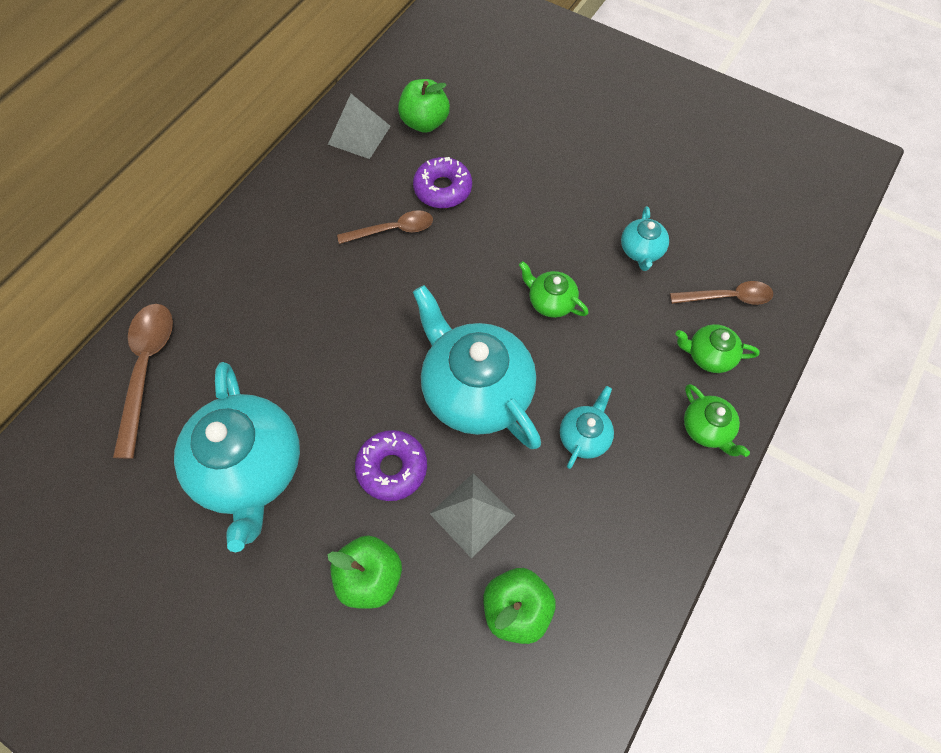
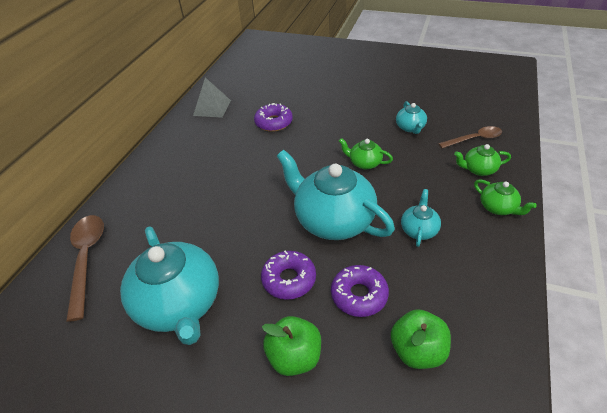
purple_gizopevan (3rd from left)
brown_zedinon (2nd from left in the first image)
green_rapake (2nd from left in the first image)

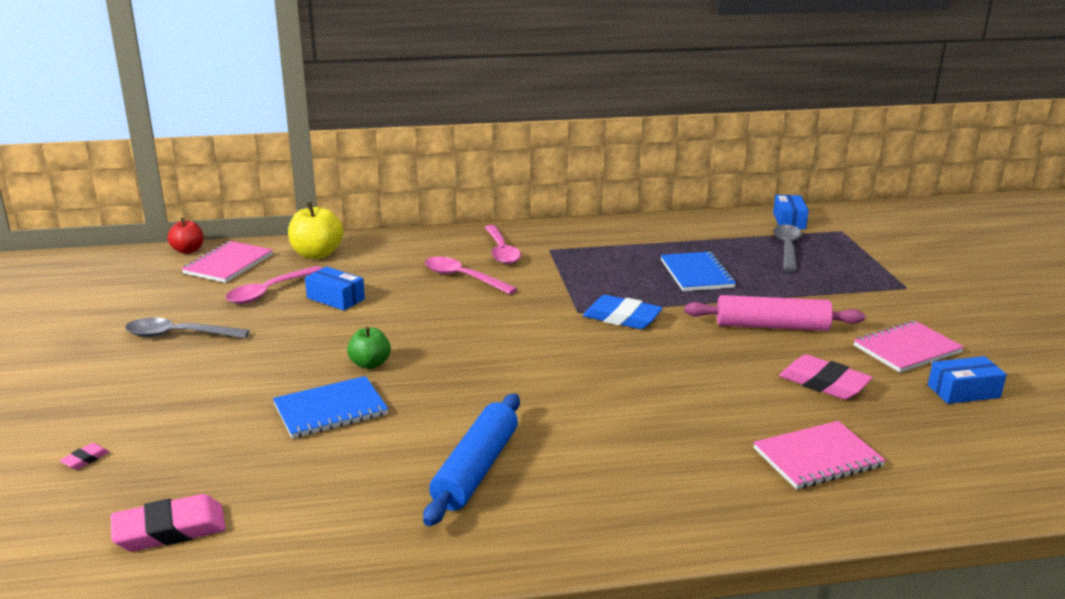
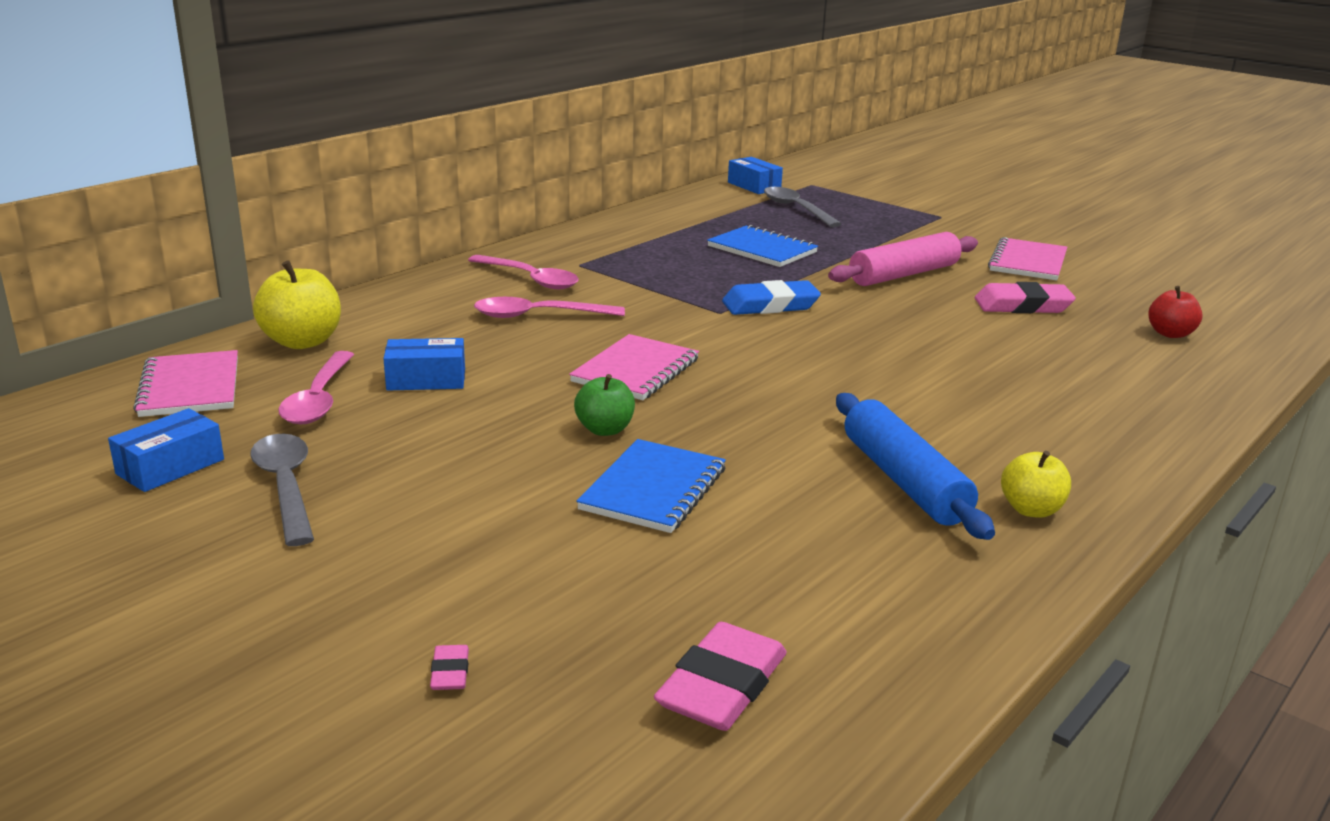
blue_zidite (1st from left)
grey_zedinon (1st from left)
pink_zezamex (2nd from left)
yellow_rapake (2nd from left)
red_rapake

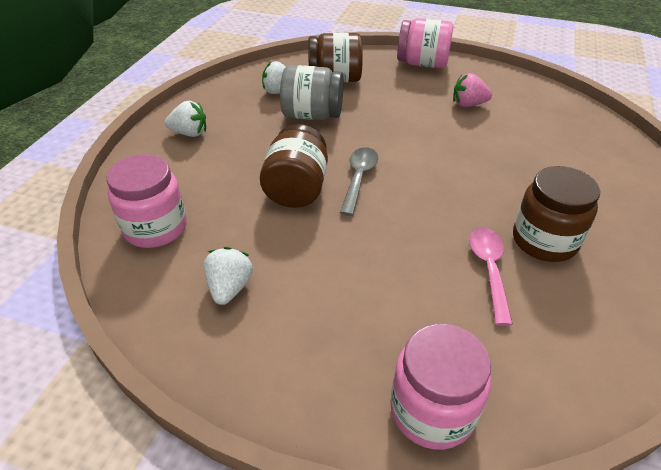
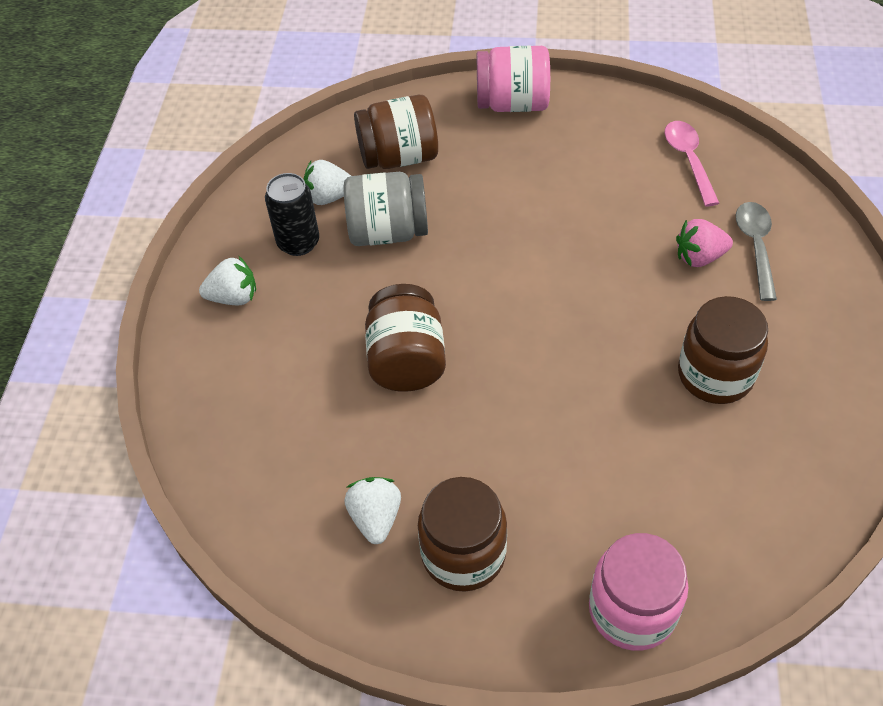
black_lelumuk
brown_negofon (3rd from left)
pink_zedinon
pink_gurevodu
grey_zedinon
pink_negofon (1st from left in the first image)

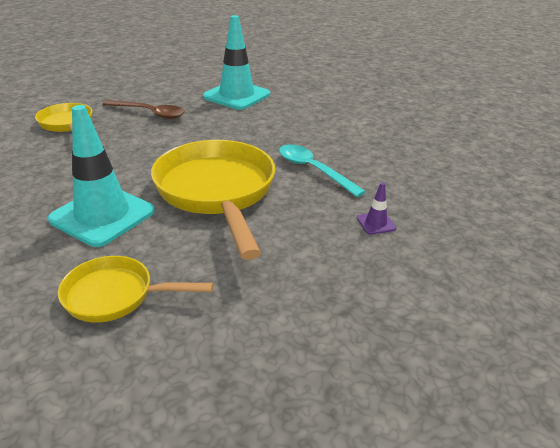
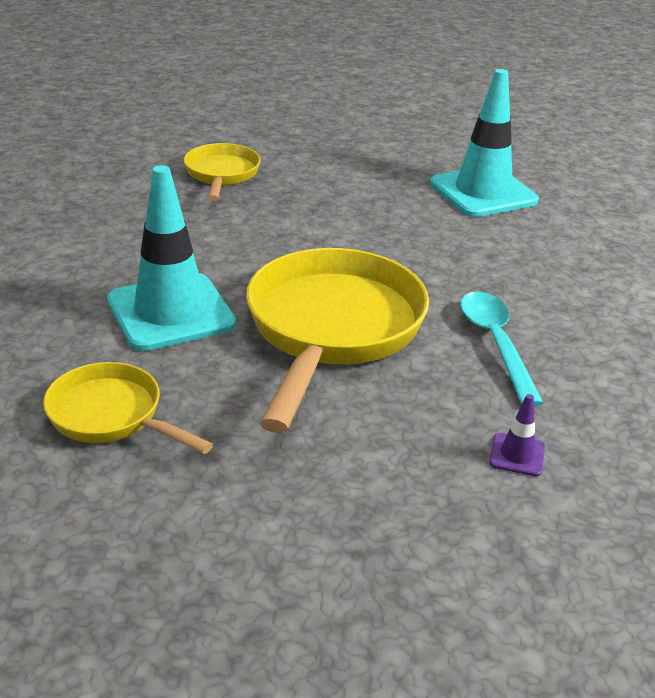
brown_zedinon

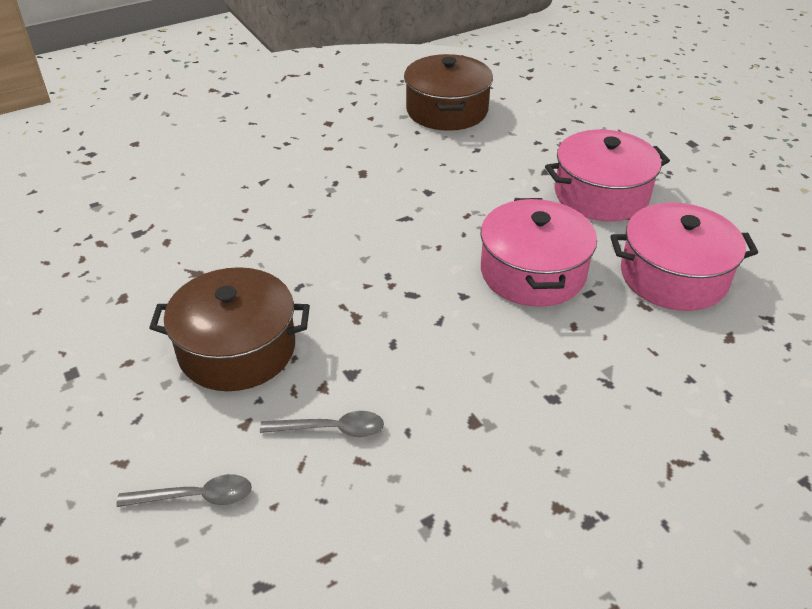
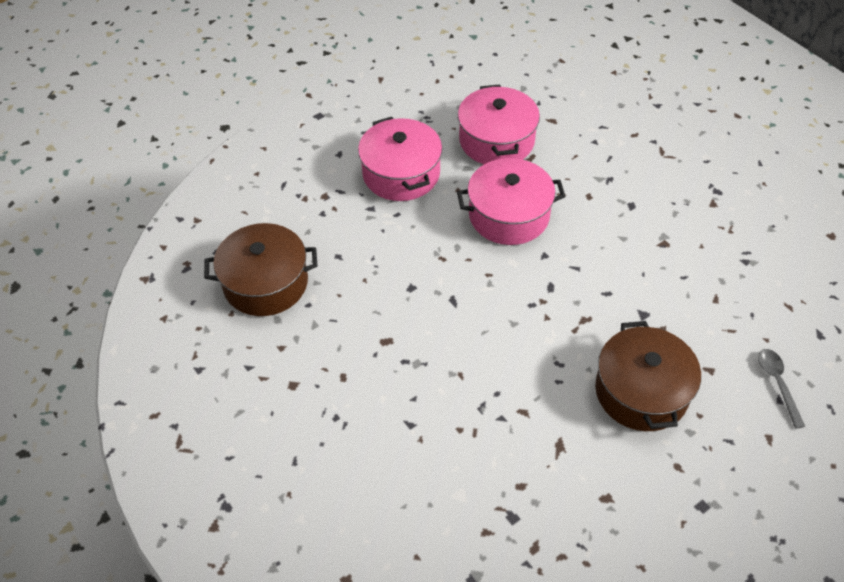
grey_zedinon (2nd from left in the first image)

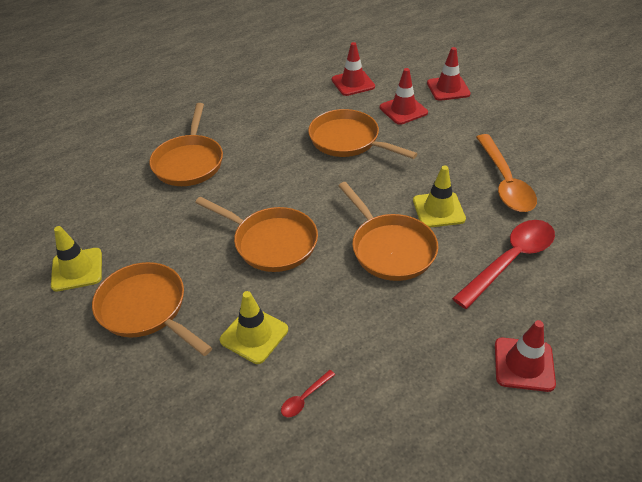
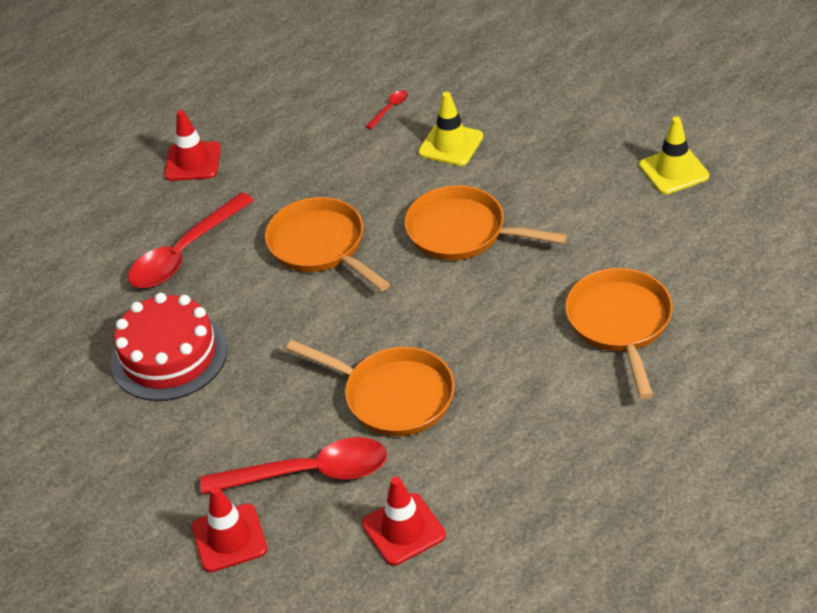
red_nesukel
red_zedinon (2nd from left)
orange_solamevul (1st from left in the first image)
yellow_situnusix (3rd from left in the first image)

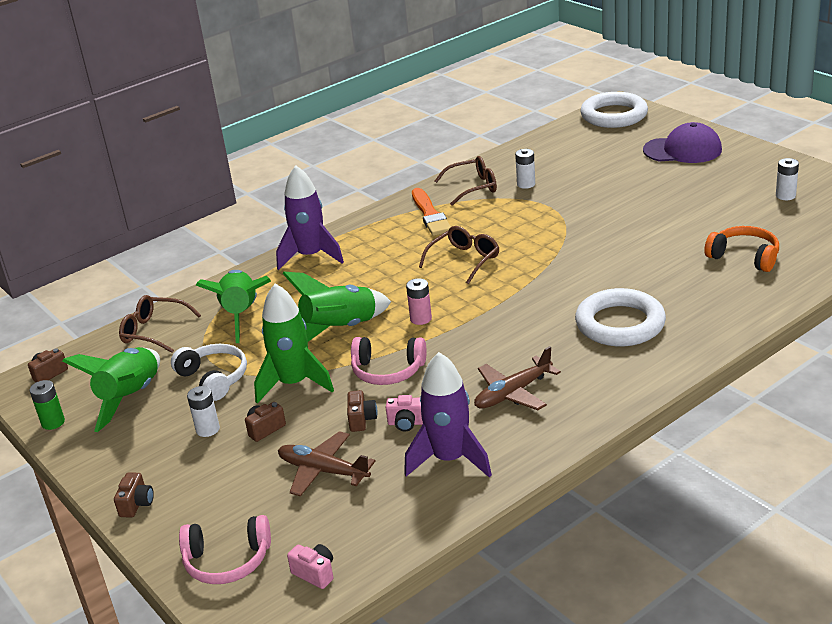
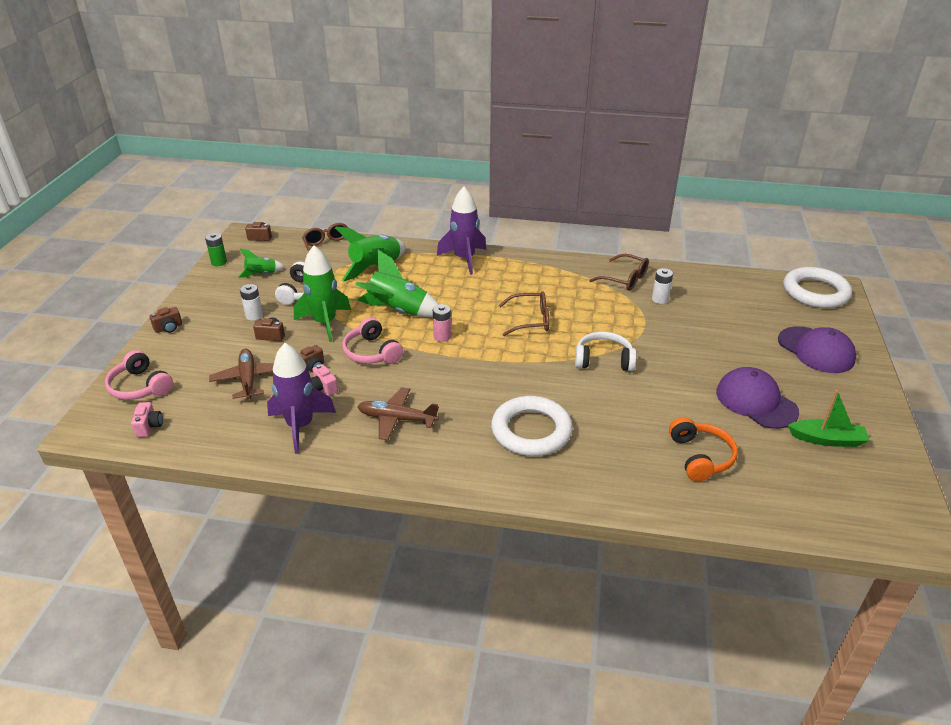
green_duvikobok (1st from left)
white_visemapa (2nd from left)
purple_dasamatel (1st from left)
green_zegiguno
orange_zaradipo

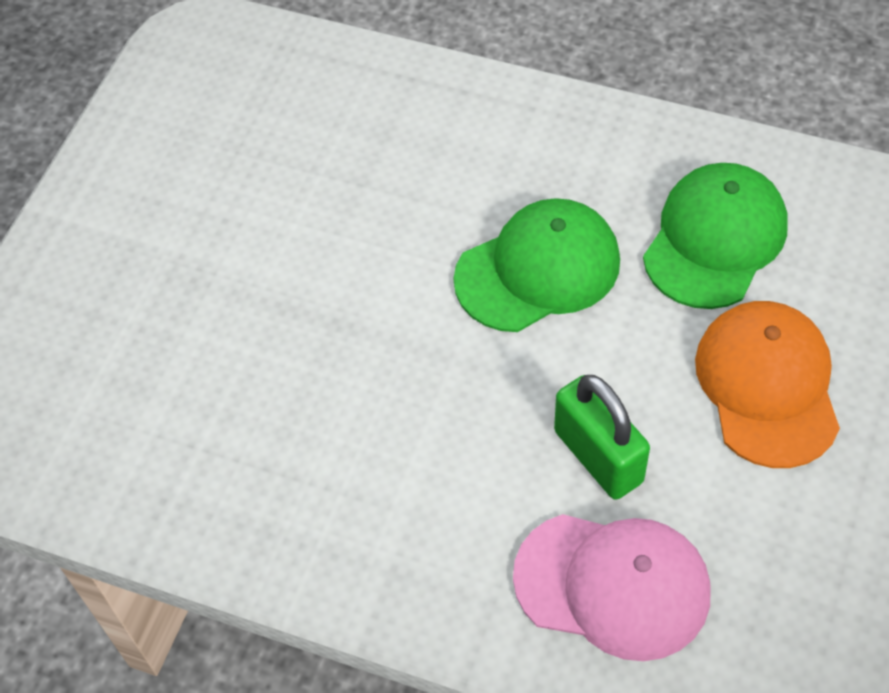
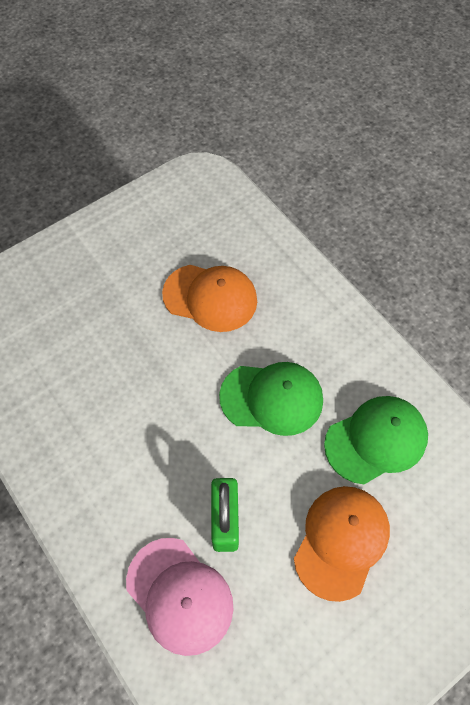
orange_dasamatel (1st from left)

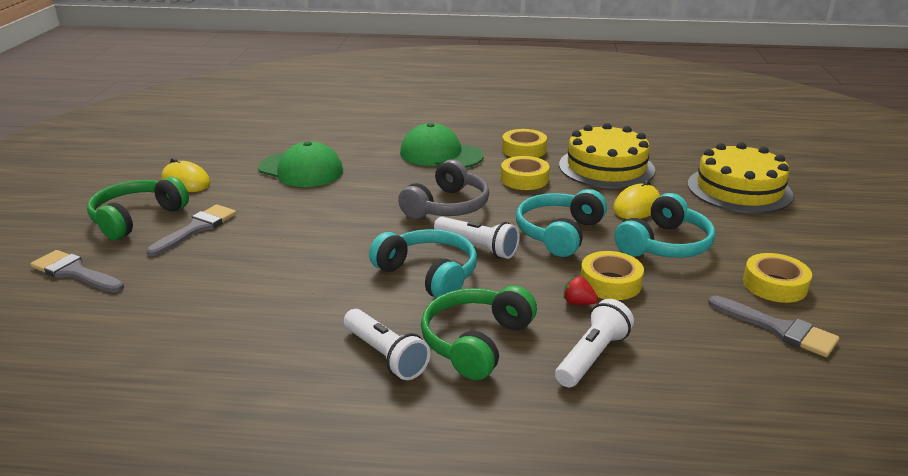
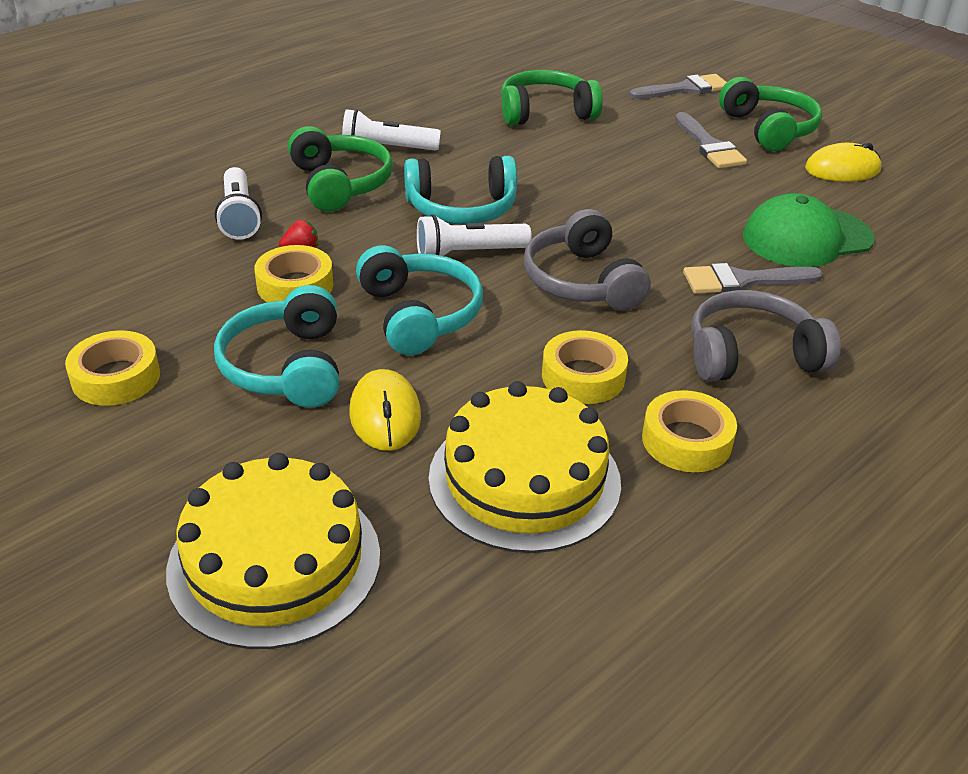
green_visemapa (2nd from left)
grey_zaradipo (3rd from left)
grey_visemapa (2nd from left)

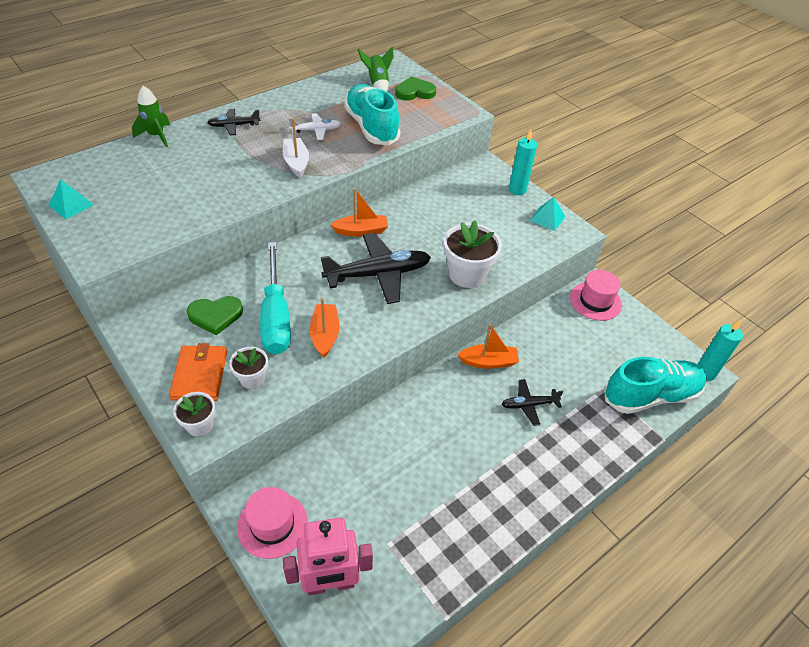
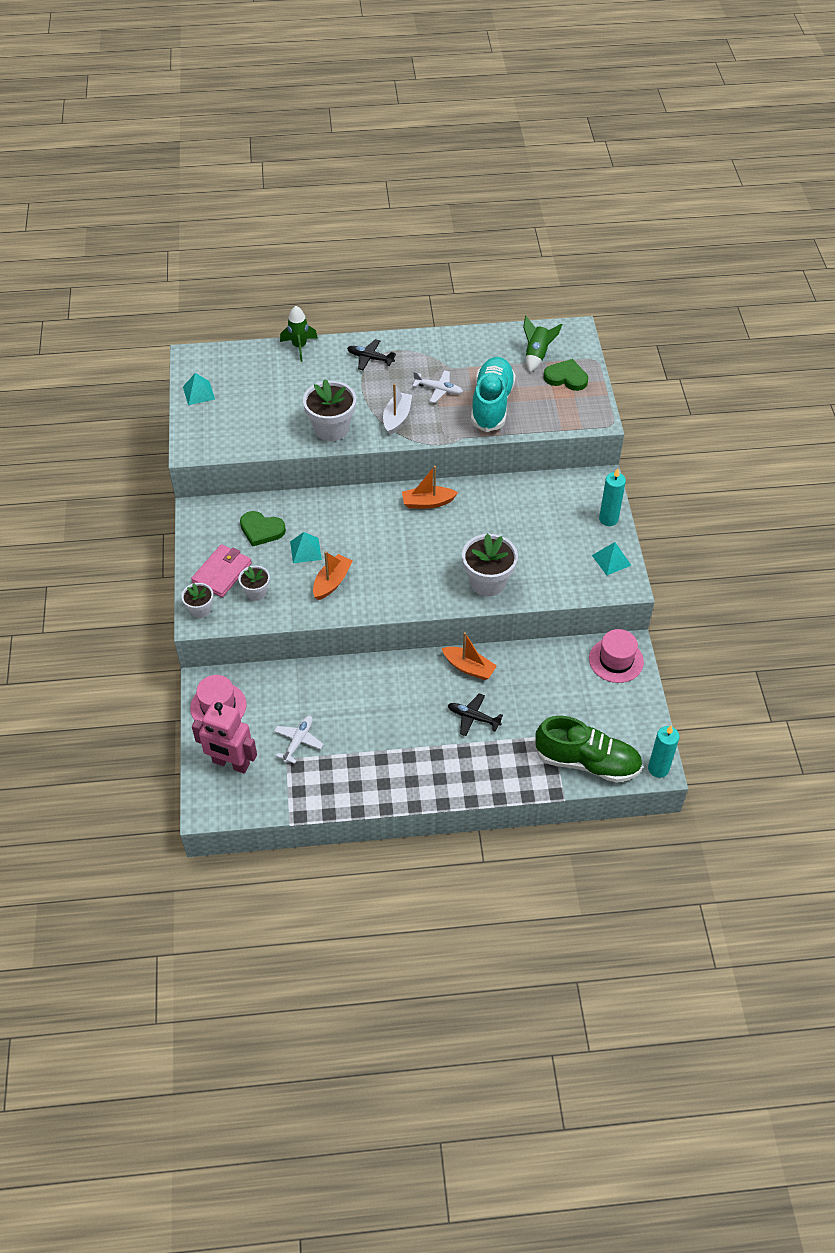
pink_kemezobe
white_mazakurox (1st from left)
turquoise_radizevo (2nd from left)
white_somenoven (3rd from left)
orange_zegiguno (2nd from left)
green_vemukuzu
black_mazakurox (2nd from left in the first image)

